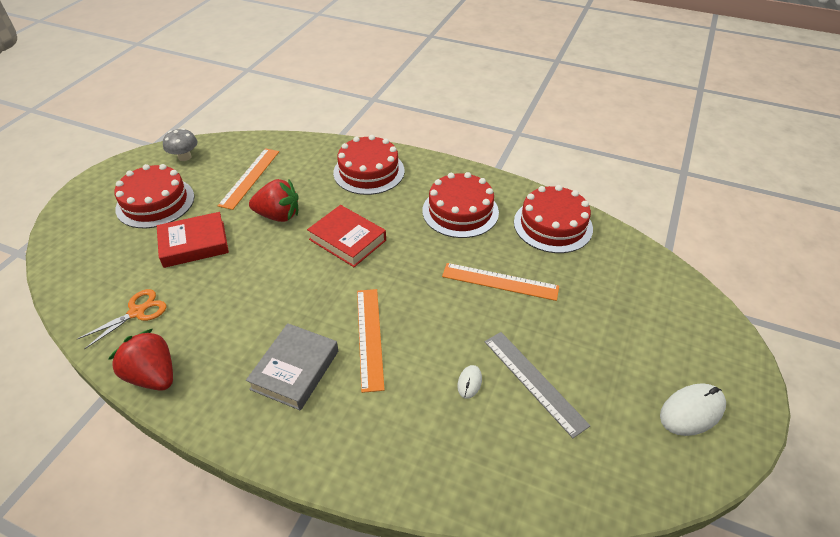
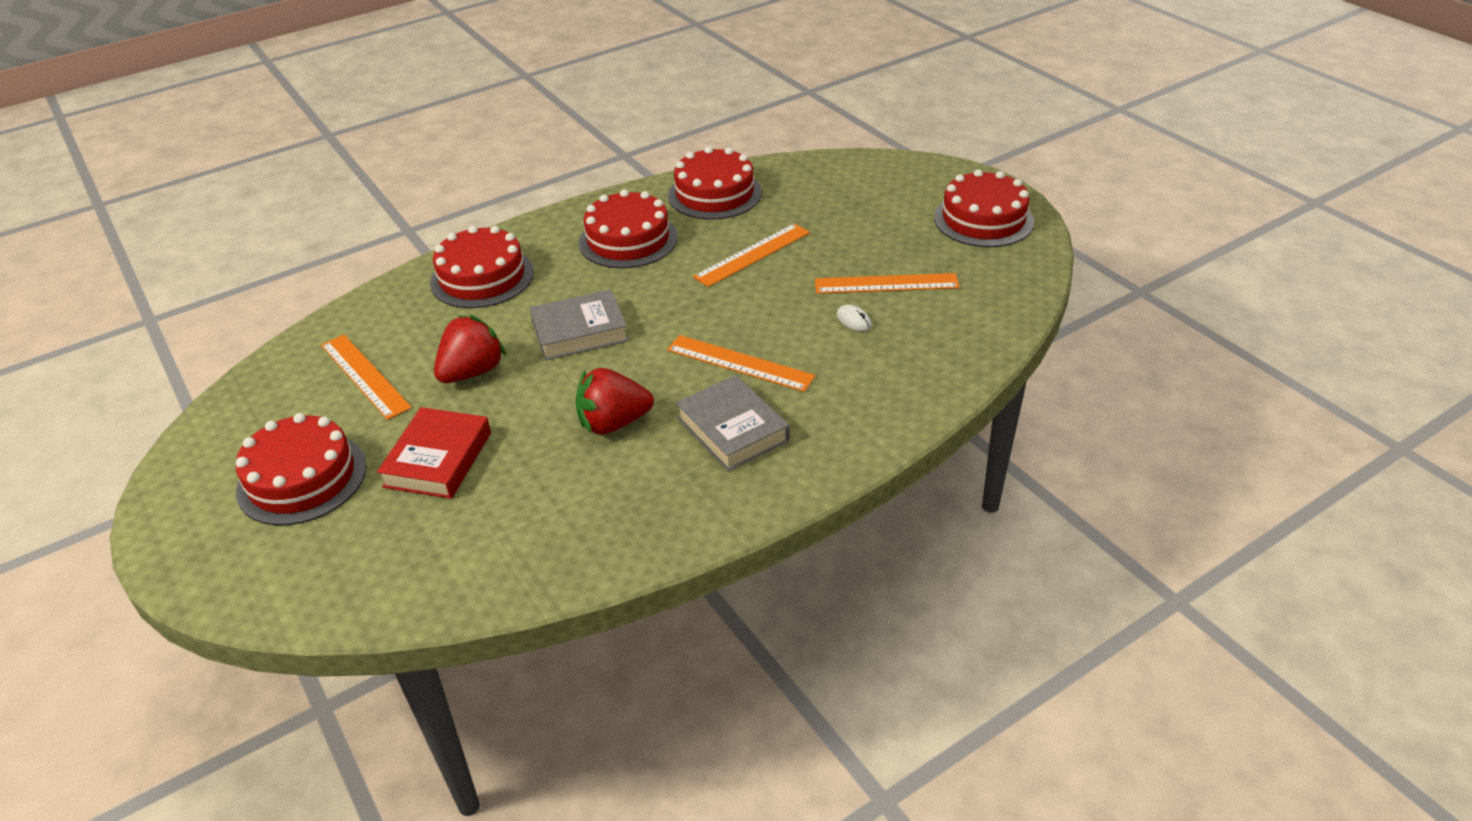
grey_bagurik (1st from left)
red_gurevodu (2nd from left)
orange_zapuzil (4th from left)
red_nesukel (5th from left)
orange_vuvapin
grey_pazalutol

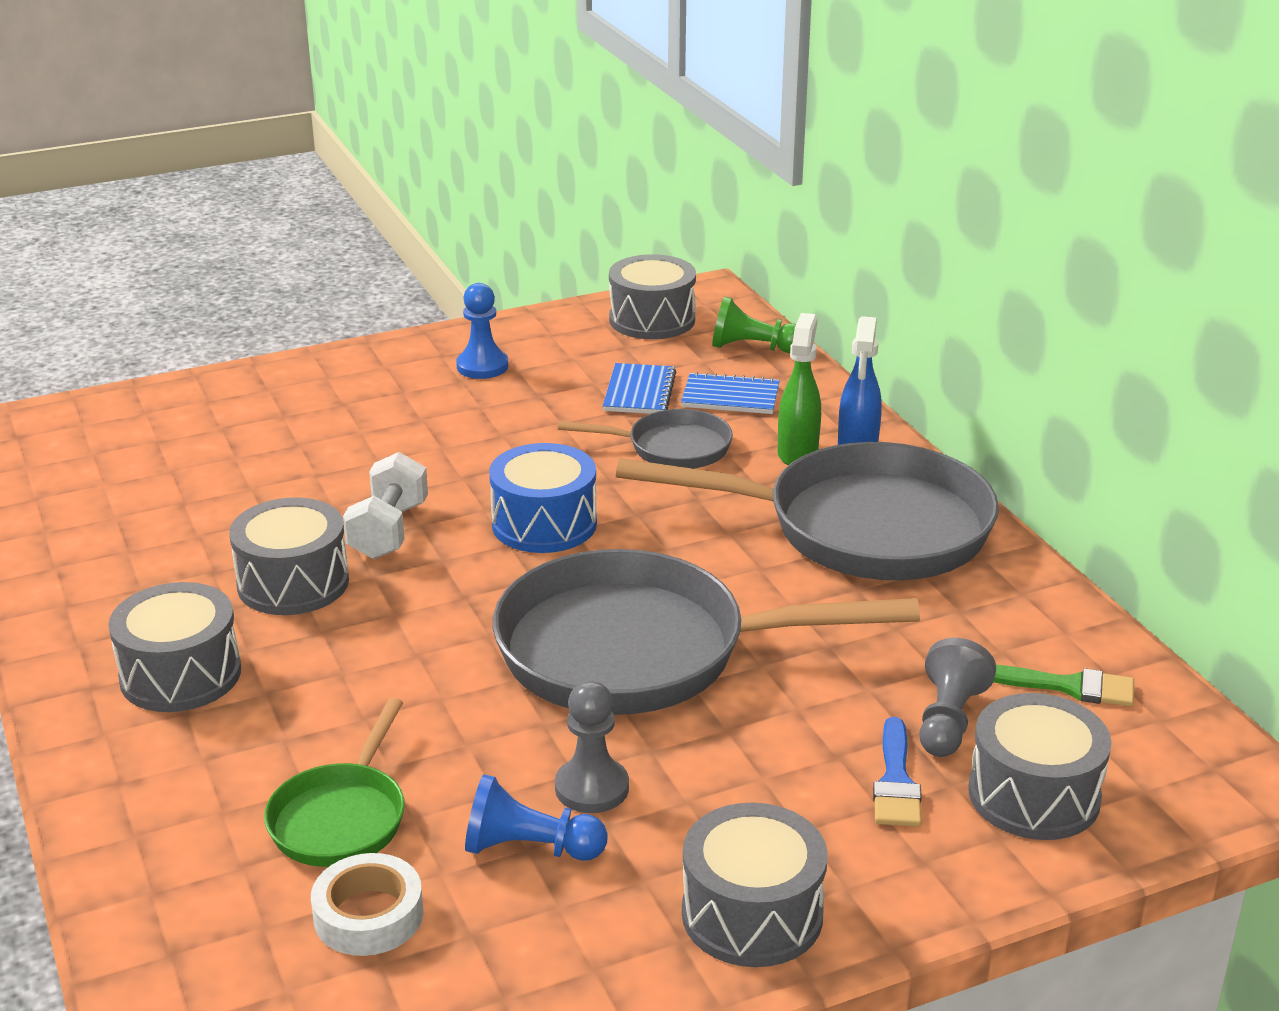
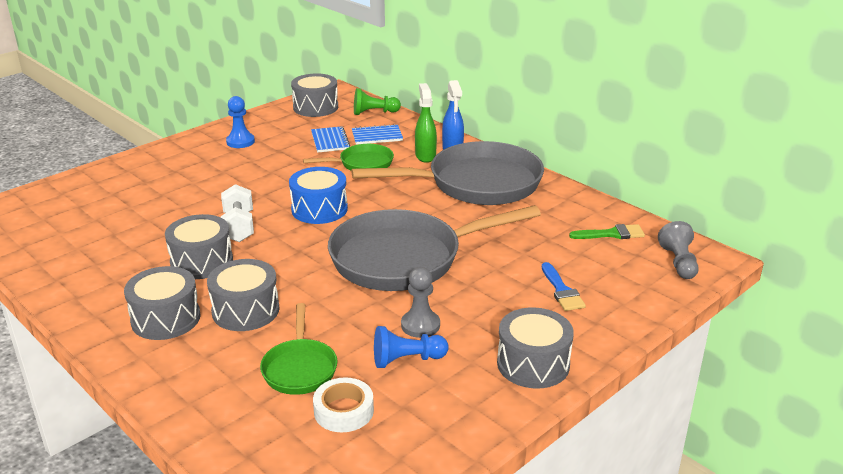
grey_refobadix (3rd from left)
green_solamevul (2nd from left)
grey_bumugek (2nd from left)

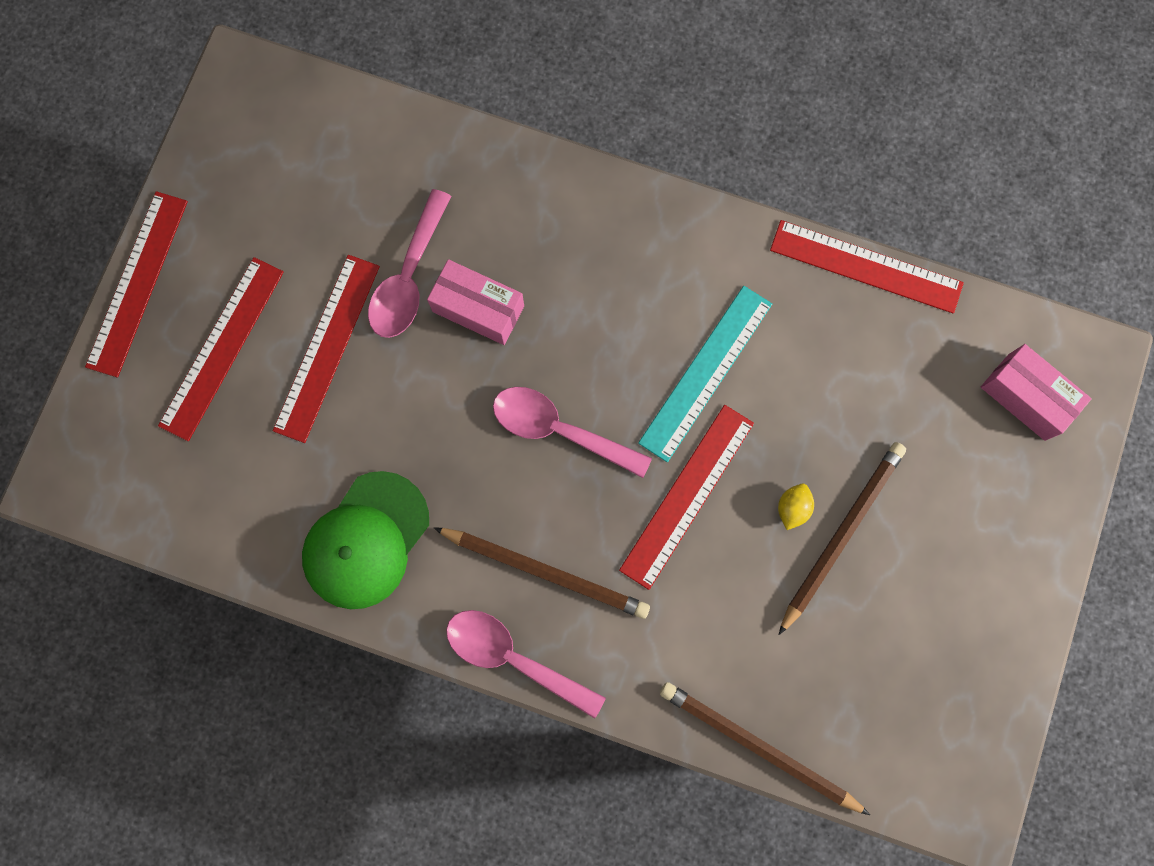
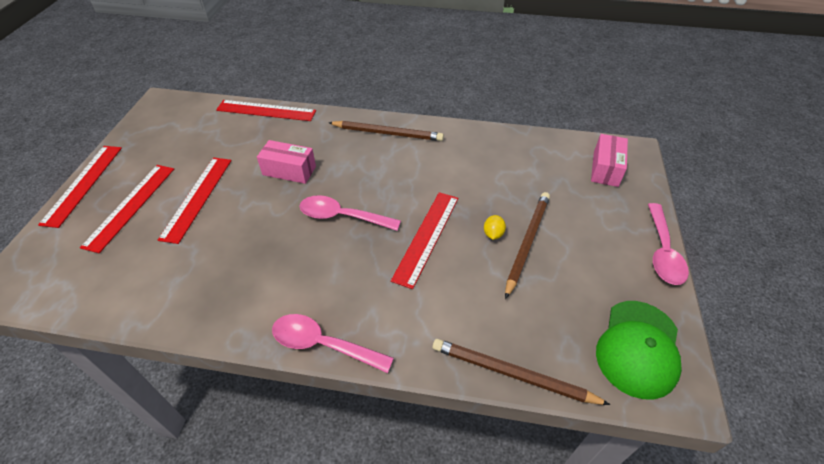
red_zapuzil (4th from left)
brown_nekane (1st from left)
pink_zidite (2nd from left)
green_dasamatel
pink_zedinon (3rd from left)
turquoise_zapuzil

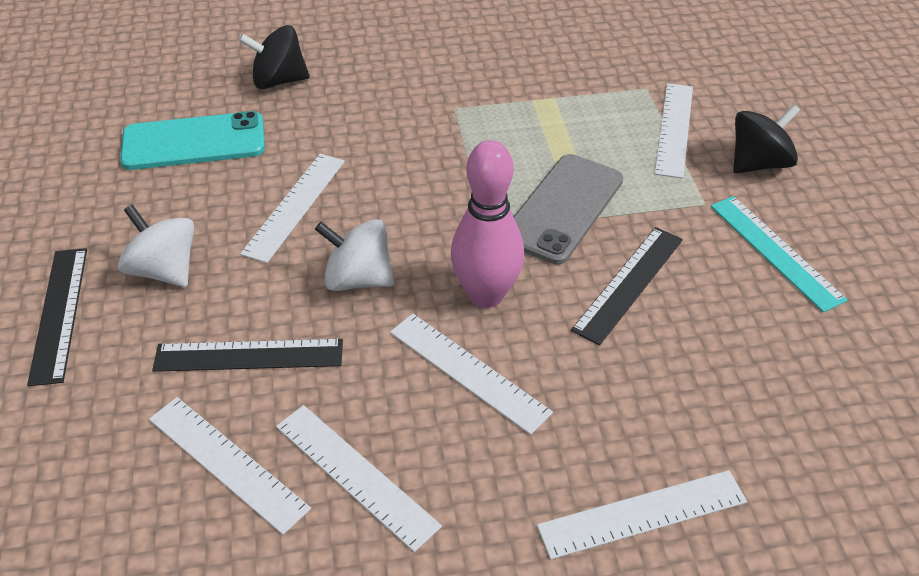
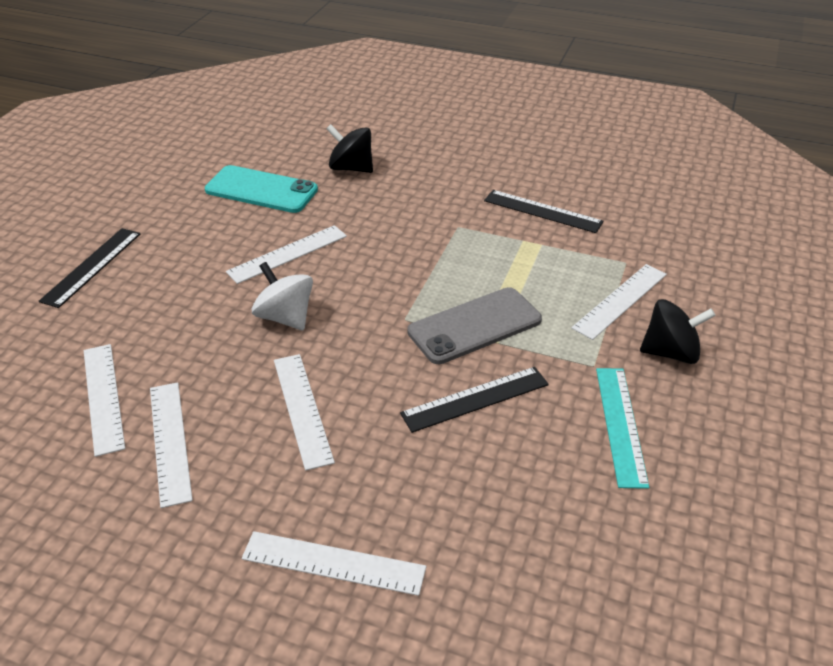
black_zapuzil (3rd from left)
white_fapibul (1st from left in the first image)
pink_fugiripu

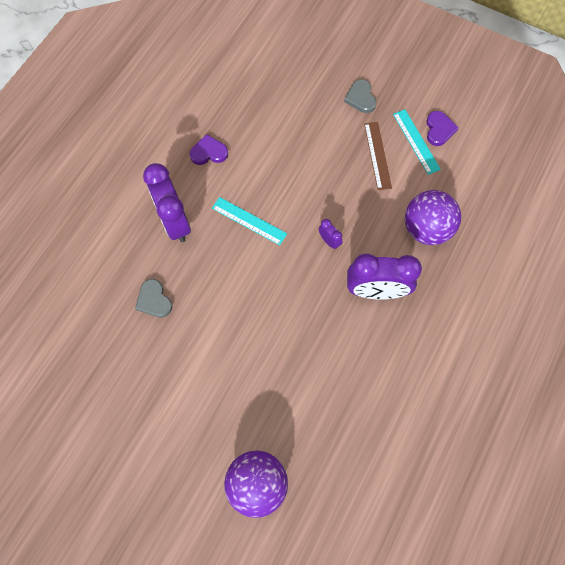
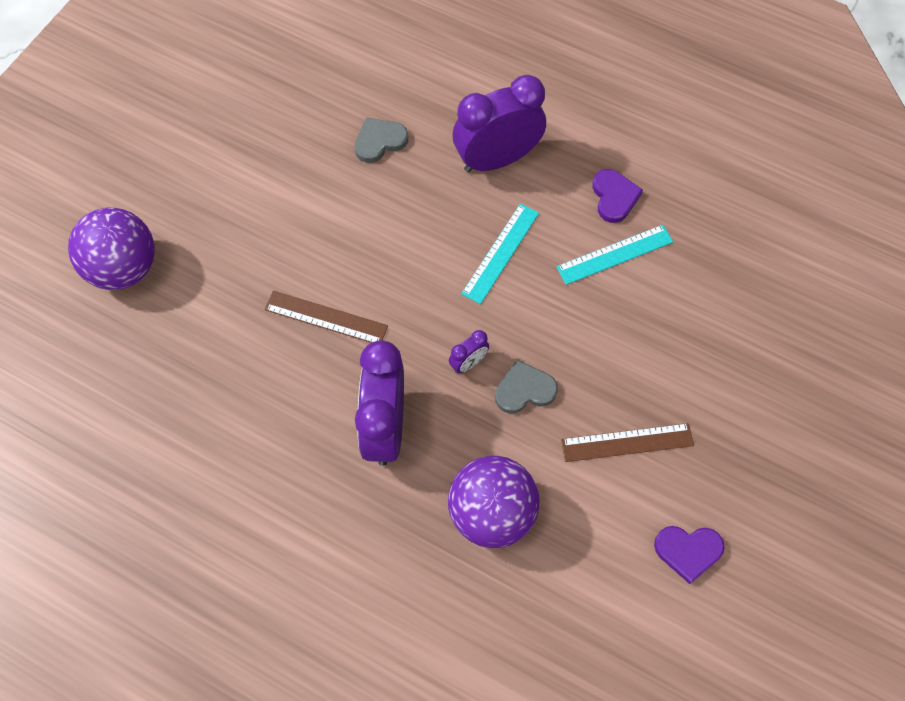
brown_zapuzil (1st from left)
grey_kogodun (2nd from left)
turquoise_zapuzil (2nd from left)

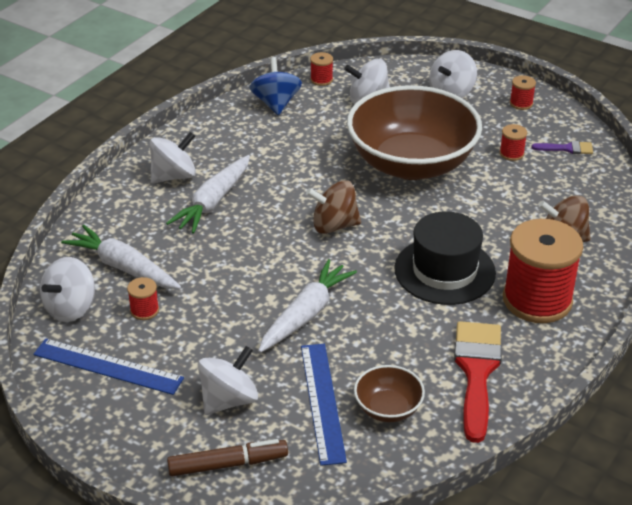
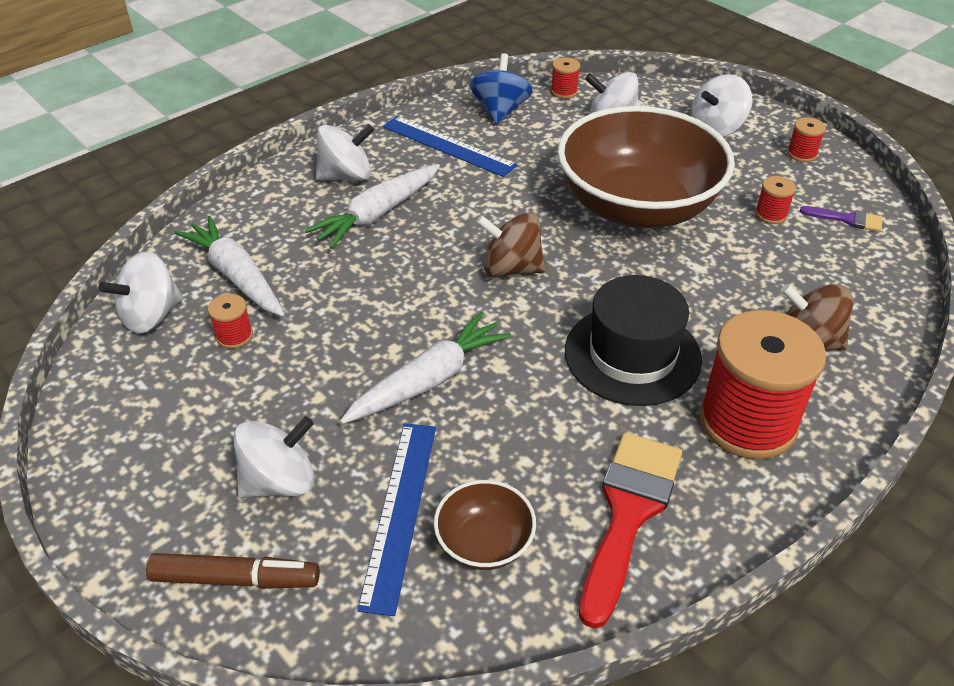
blue_zapuzil (2nd from left)

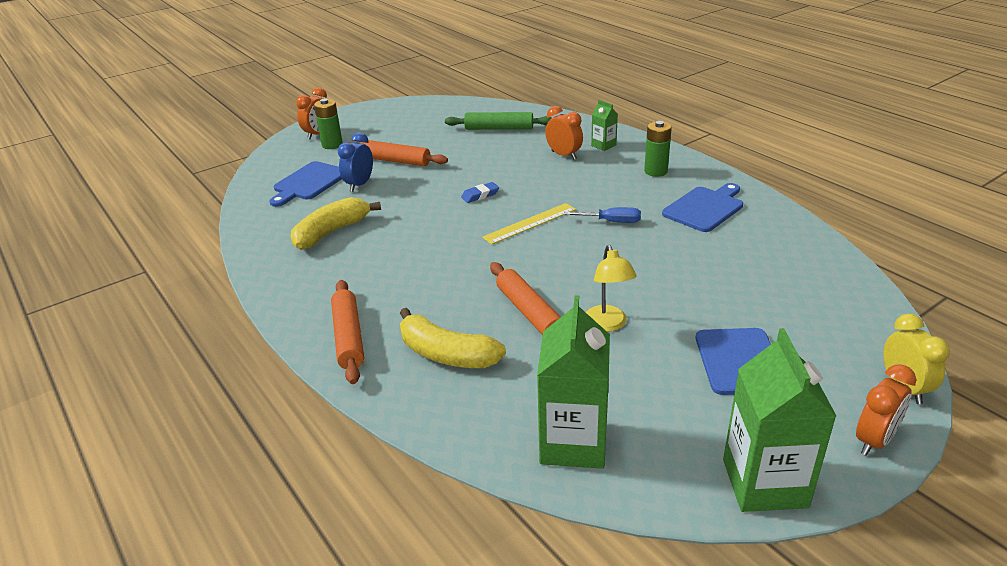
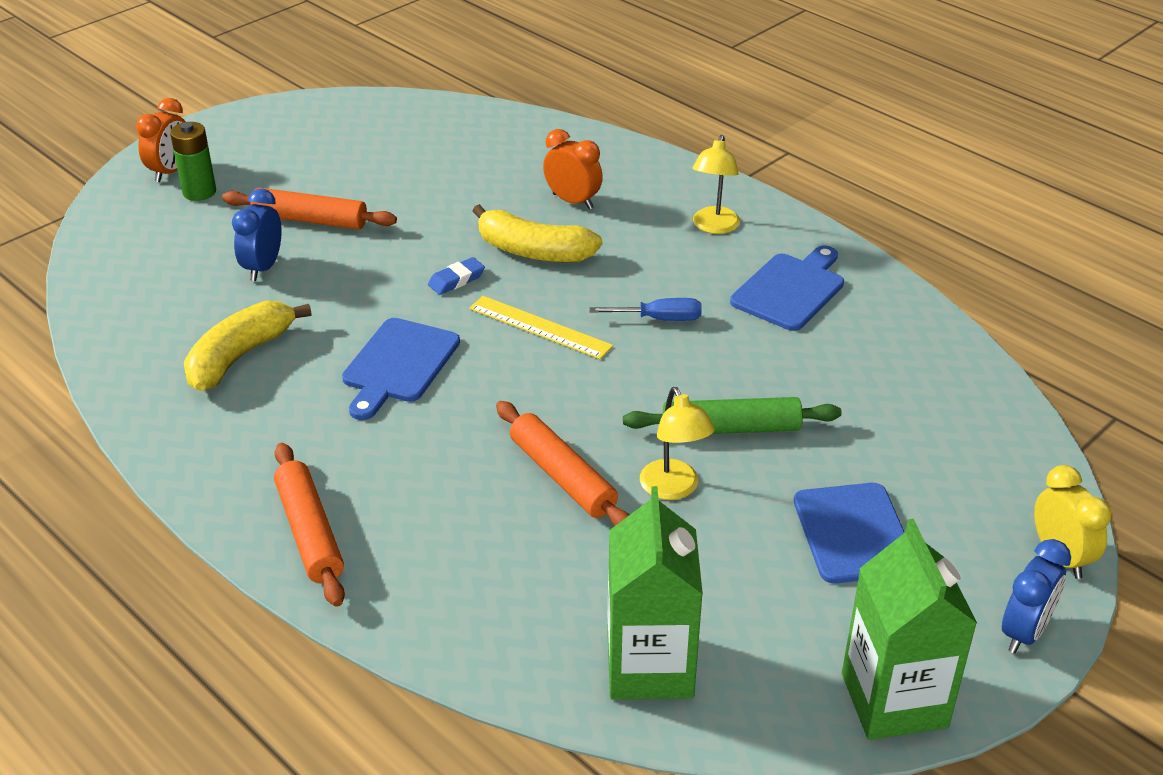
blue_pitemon (1st from left)
yellow_zapuzil
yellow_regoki (2nd from left)
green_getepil
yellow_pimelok (2nd from left)
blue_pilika (2nd from left)
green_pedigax (2nd from left in the first image)

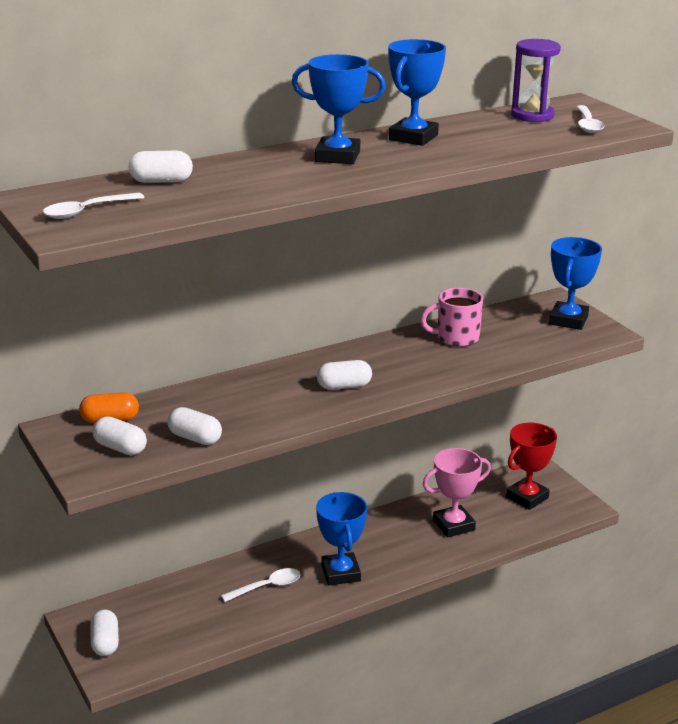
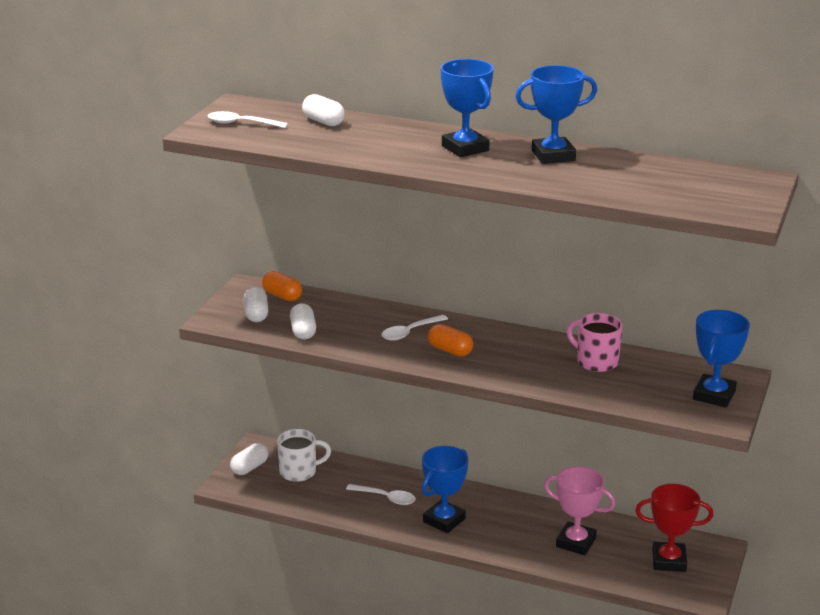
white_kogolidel
white_zedinon (3rd from left)
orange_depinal (2nd from left)
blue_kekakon (4th from left)
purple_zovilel

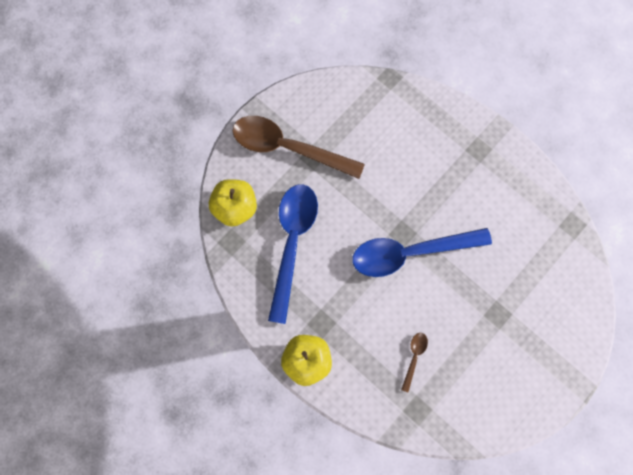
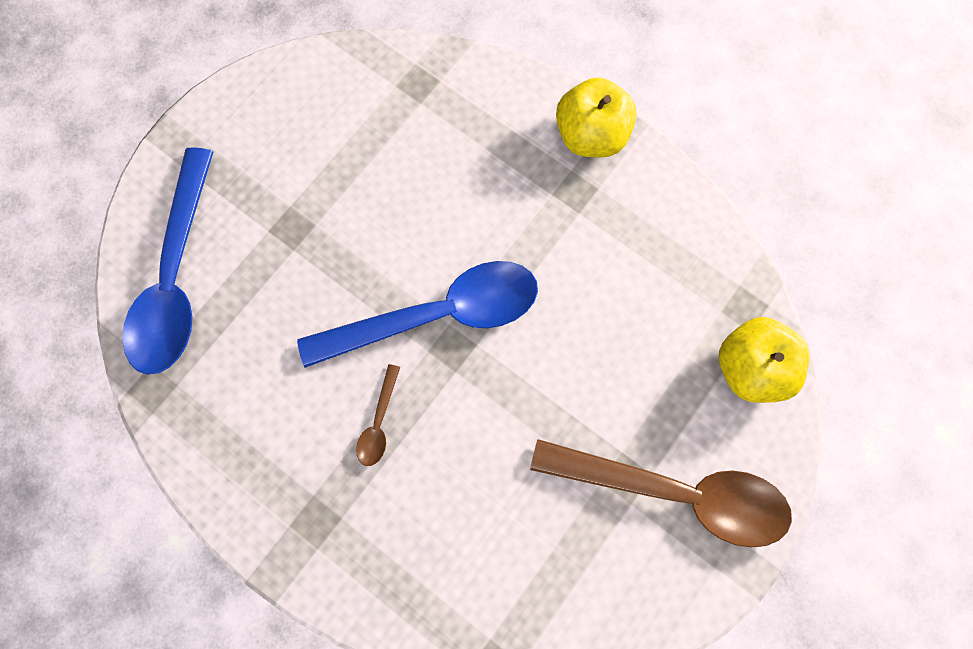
blue_zedinon (1st from left)
brown_zedinon (1st from left)

